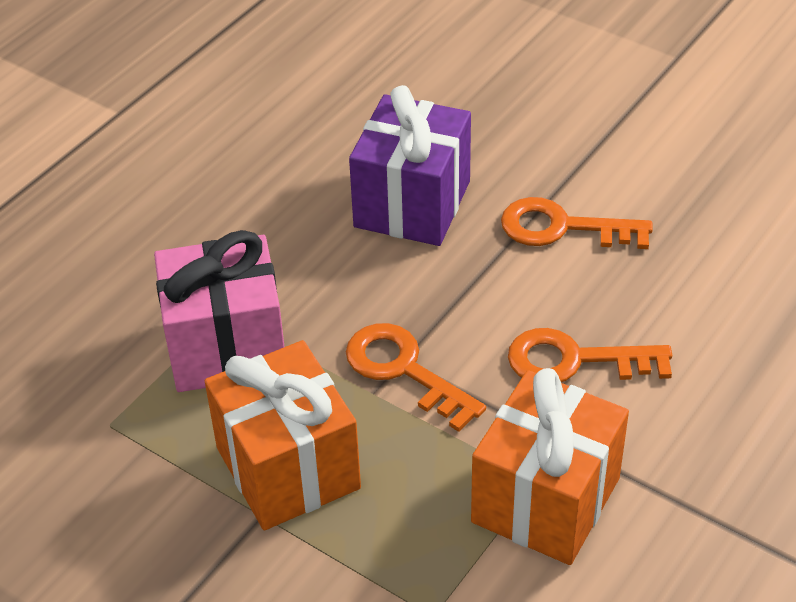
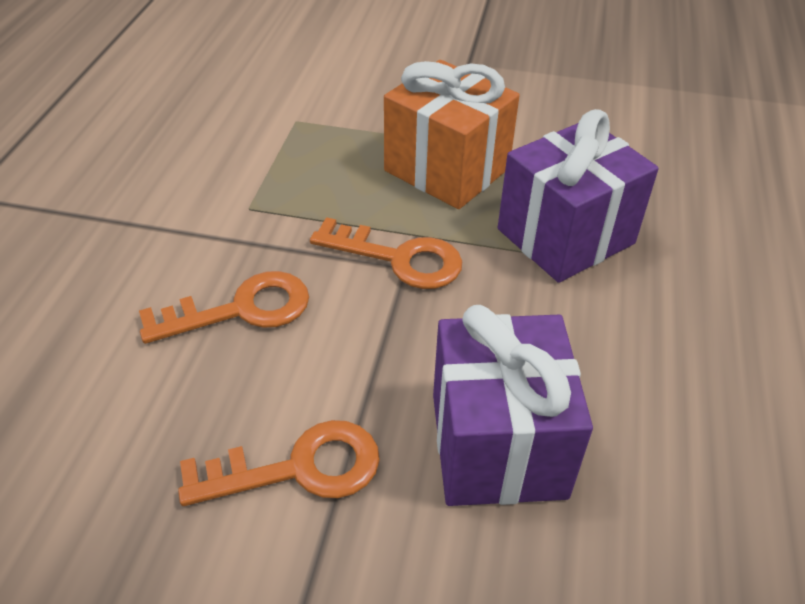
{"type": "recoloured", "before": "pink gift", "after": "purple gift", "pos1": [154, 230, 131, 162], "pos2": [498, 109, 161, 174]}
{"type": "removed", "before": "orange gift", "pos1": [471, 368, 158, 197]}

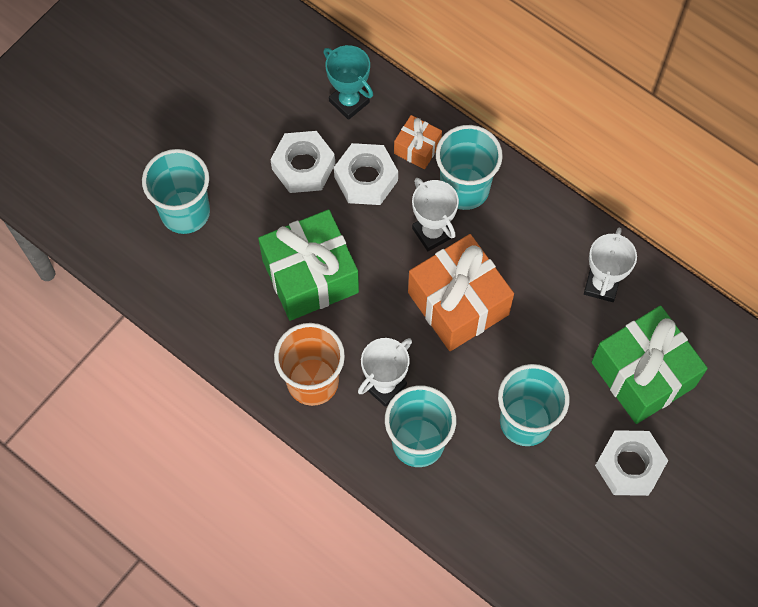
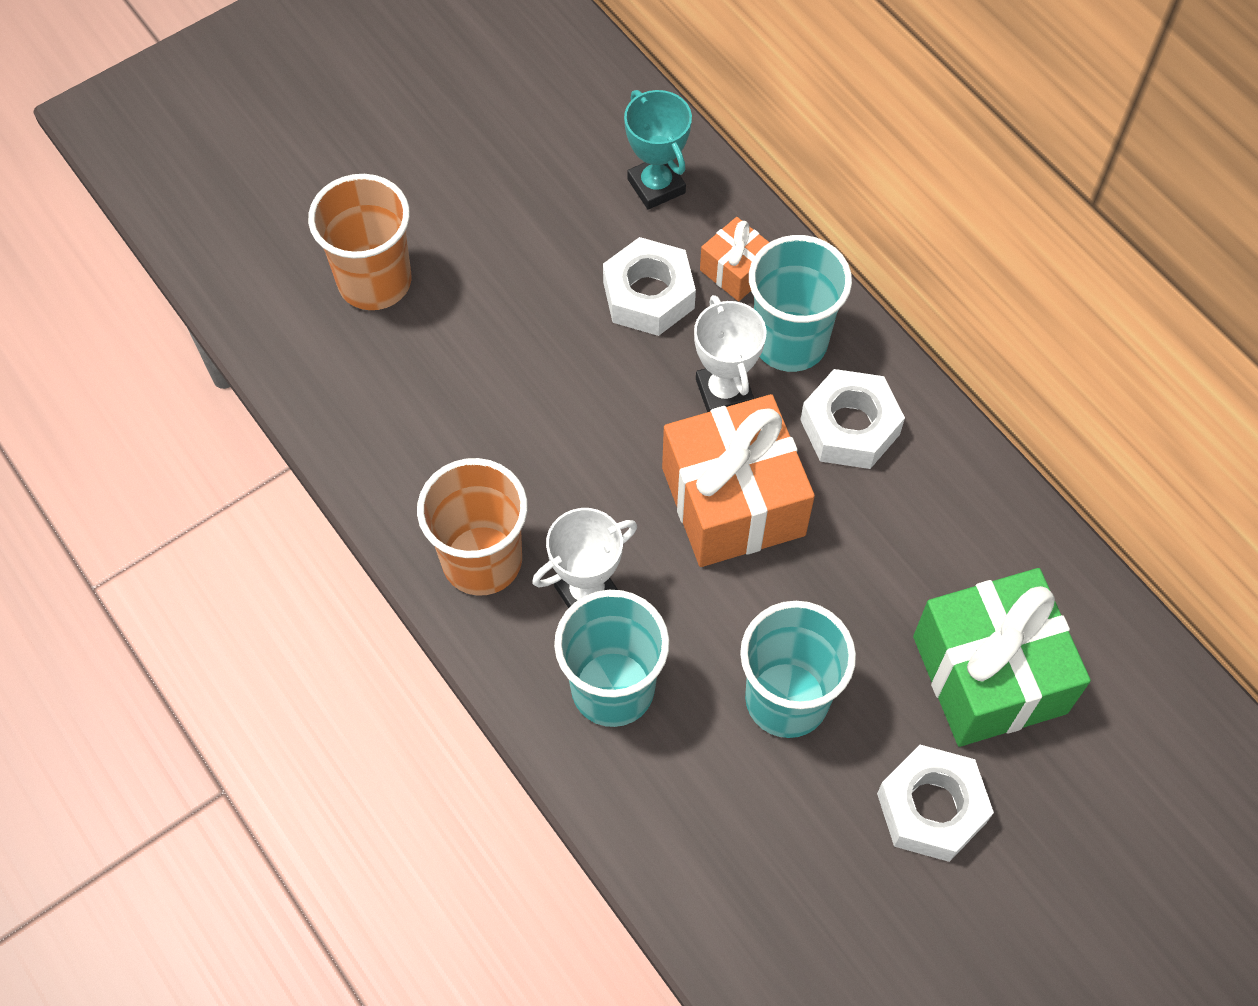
{"type": "recoloured", "before": "turquoise cup", "after": "orange cup", "pos1": [142, 149, 68, 85], "pos2": [308, 174, 103, 136]}
{"type": "removed", "before": "green gift", "pos1": [258, 209, 101, 112]}
{"type": "moved", "before": "white nut", "pos1": [270, 131, 65, 62], "pos2": [800, 369, 105, 100]}
{"type": "removed", "before": "white trophy", "pos1": [584, 228, 53, 74]}

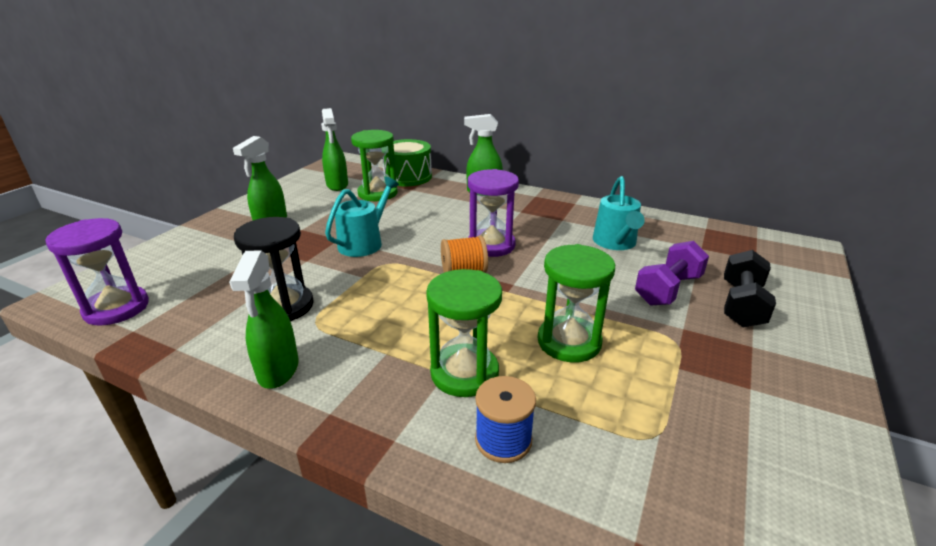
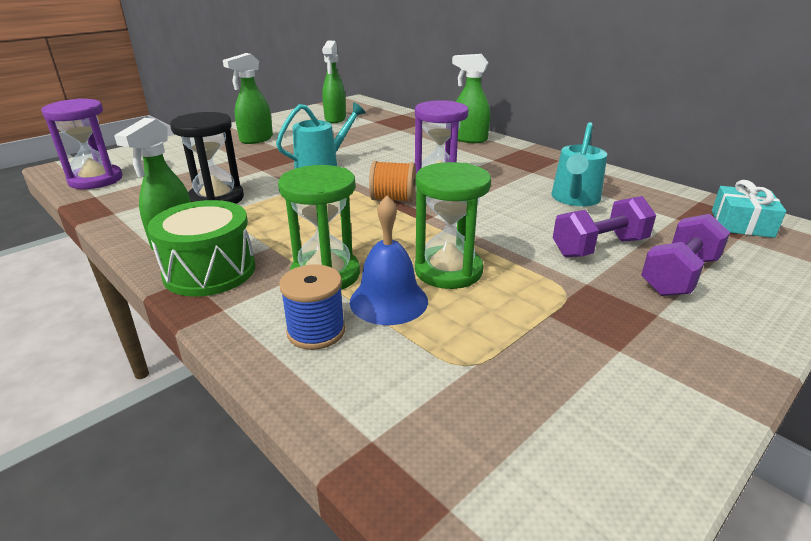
{"type": "removed", "before": "green hourglass", "pos1": [351, 130, 47, 71]}
{"type": "moved", "before": "green drum", "pos1": [383, 139, 49, 47], "pos2": [148, 200, 107, 97]}
{"type": "recoloured", "before": "black dumbbell", "after": "purple dumbbell", "pos1": [724, 250, 52, 77], "pos2": [641, 214, 89, 82]}
{"type": "added", "after": "blue bell", "pos2": [350, 195, 78, 130]}
{"type": "added", "after": "turquoise gift", "pos2": [712, 180, 74, 58]}

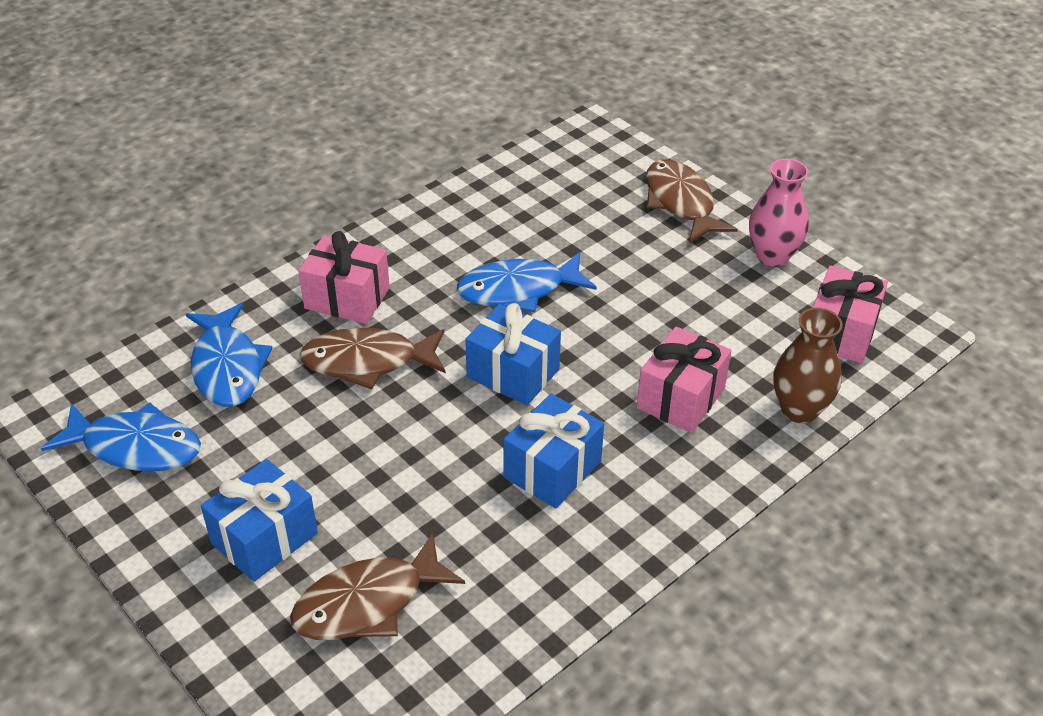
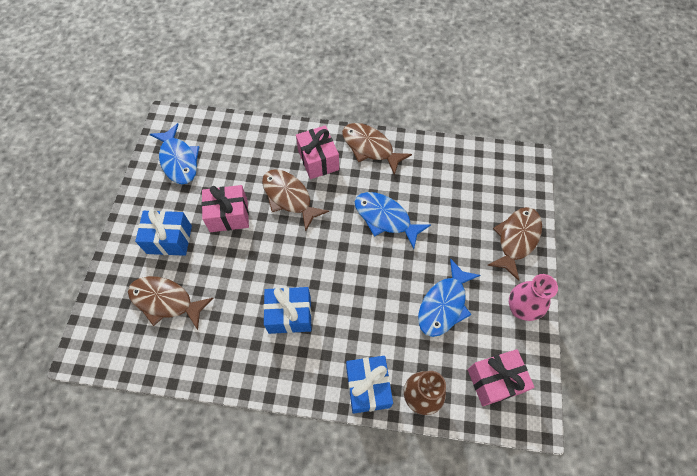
{"type": "moved", "before": "blue fish", "pos1": [186, 303, 87, 104], "pos2": [418, 258, 62, 79]}
{"type": "moved", "before": "blue gift", "pos1": [465, 303, 96, 102], "pos2": [346, 356, 47, 58]}
{"type": "moved", "before": "pink gift", "pos1": [637, 326, 95, 107], "pos2": [201, 185, 48, 47]}
{"type": "added", "after": "brown fish", "pos2": [342, 123, 70, 52]}

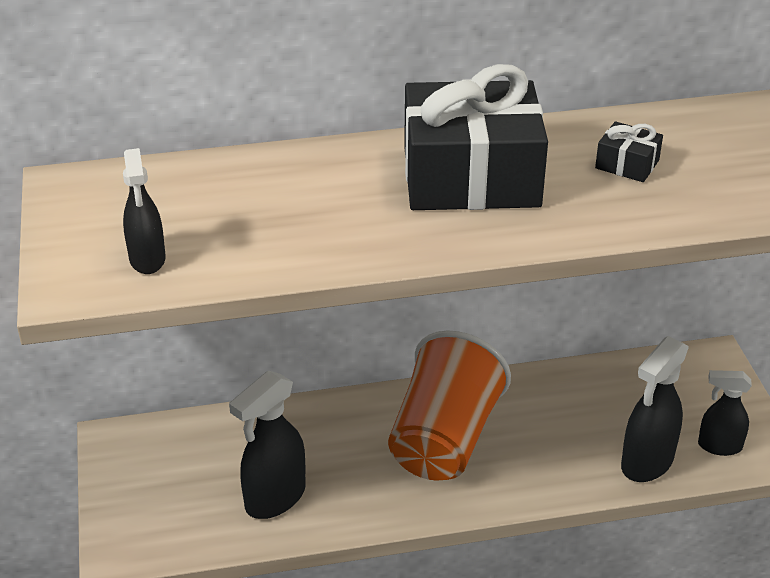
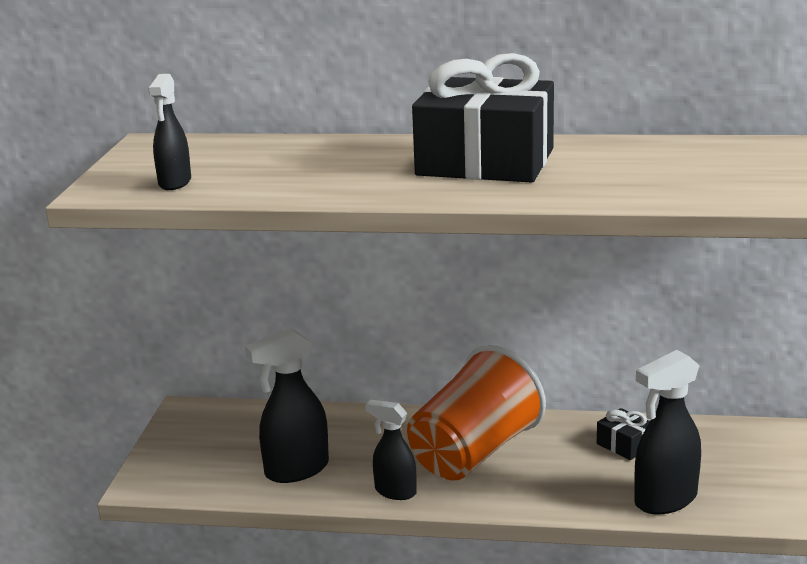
{"type": "moved", "before": "black gift", "pos1": [595, 121, 68, 61], "pos2": [597, 408, 53, 52]}
{"type": "moved", "before": "black spray bottle", "pos1": [698, 370, 54, 86], "pos2": [365, 400, 51, 100]}

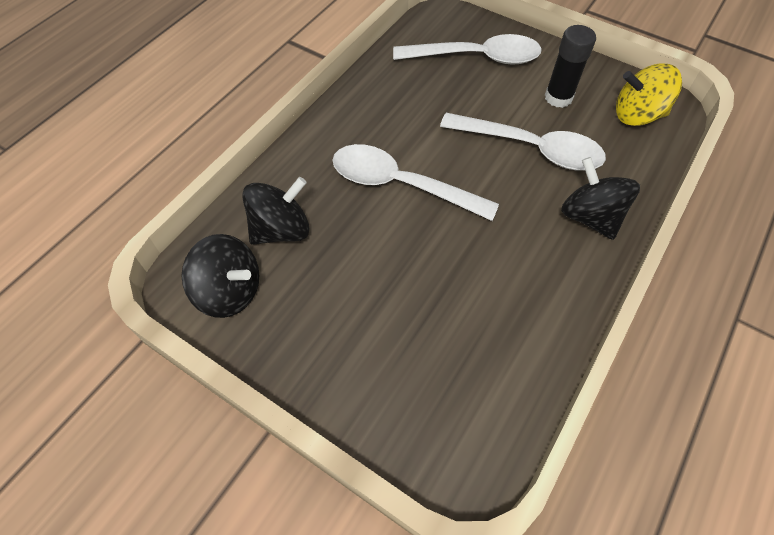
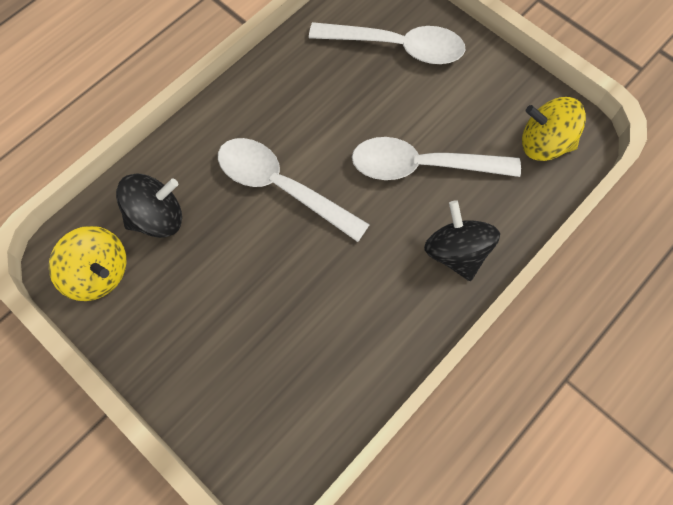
{"type": "recoloured", "before": "black spinning top", "after": "yellow spinning top", "pos1": [182, 234, 77, 84], "pos2": [49, 226, 77, 75]}
{"type": "turned", "before": "white spoon", "pos1": [440, 113, 166, 58], "pos2": [352, 137, 169, 43], "turn": 150}
{"type": "removed", "before": "black glue stick", "pos1": [545, 25, 51, 83]}

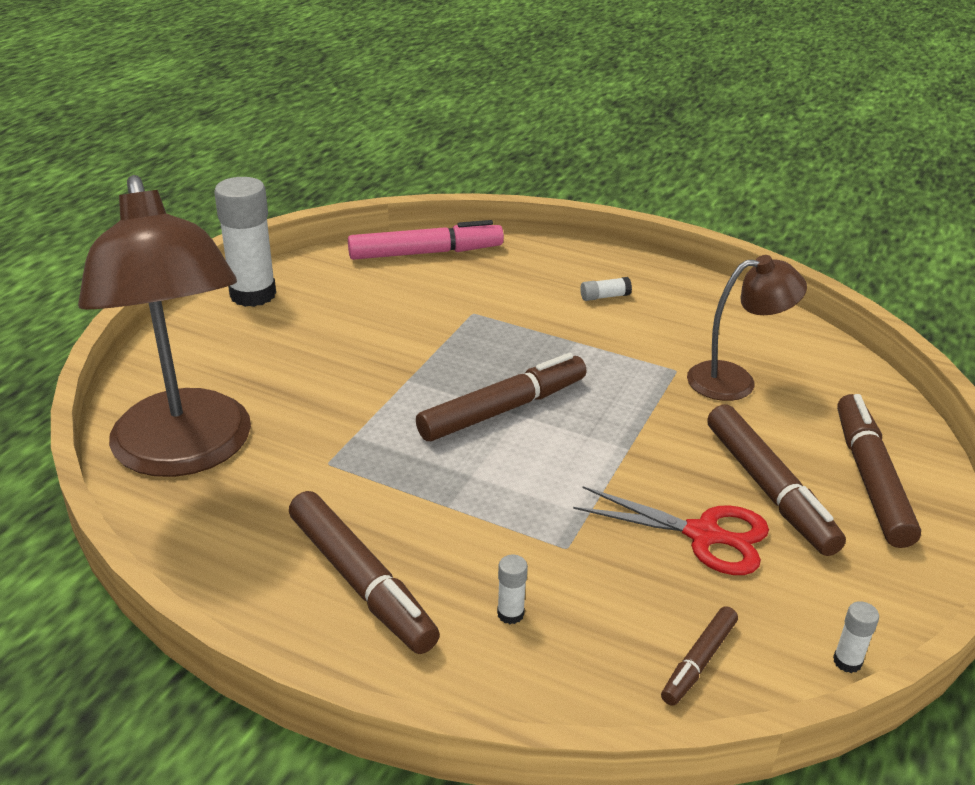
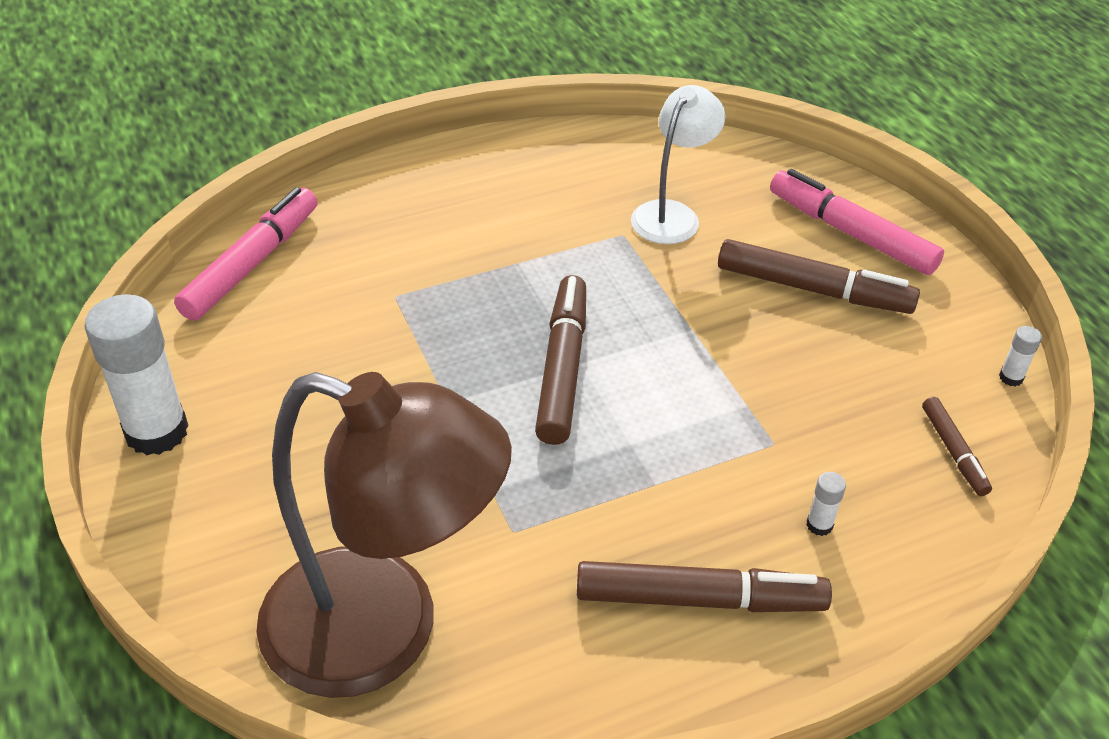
{"type": "removed", "before": "red scissors", "pos1": [573, 486, 196, 89]}
{"type": "removed", "before": "white glue stick", "pos1": [580, 277, 52, 24]}
{"type": "recoloured", "before": "brown lamp", "after": "white lamp", "pos1": [687, 255, 120, 146], "pos2": [631, 85, 94, 159]}
{"type": "recoloured", "before": "brown marker", "after": "pink marker", "pos1": [837, 394, 84, 154], "pos2": [770, 169, 174, 106]}

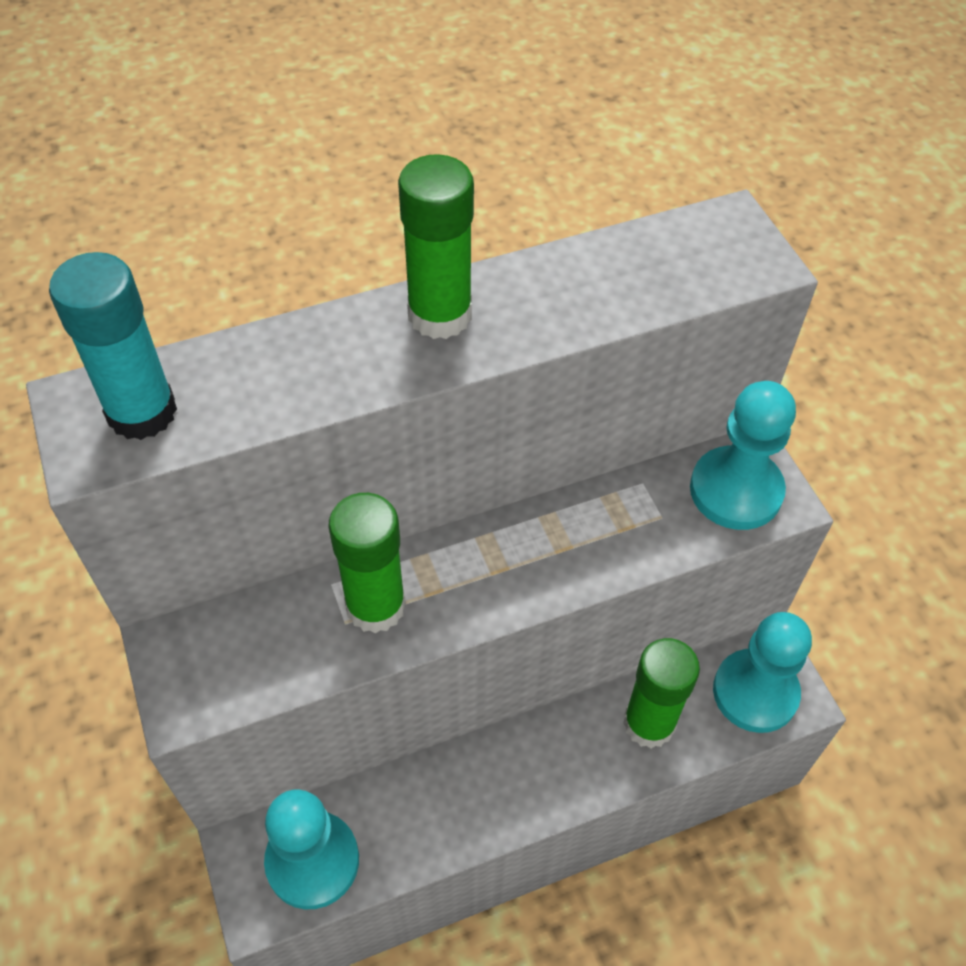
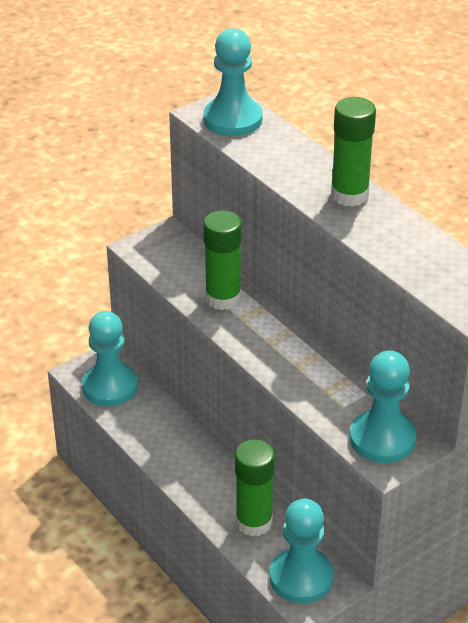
{"type": "replaced", "before": "turquoise glue stick", "after": "turquoise pawn", "pos1": [49, 252, 128, 188], "pos2": [203, 28, 60, 108]}

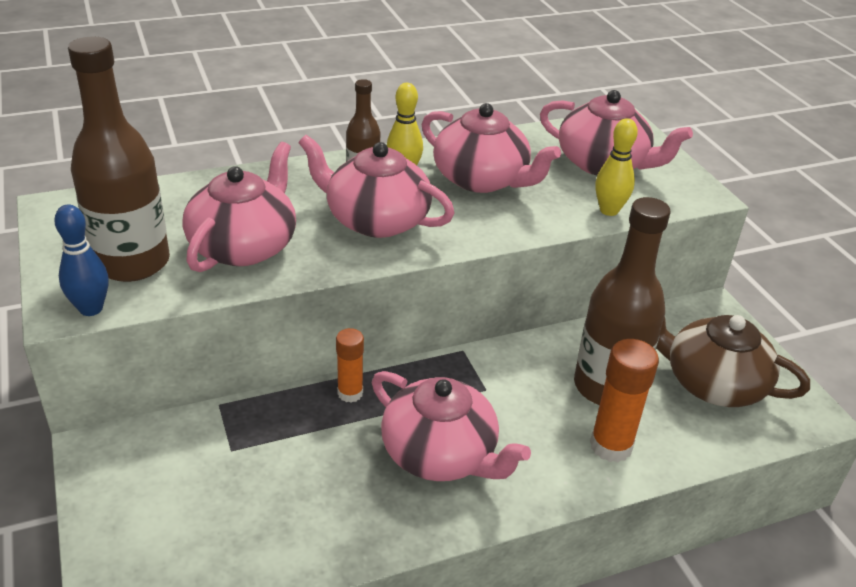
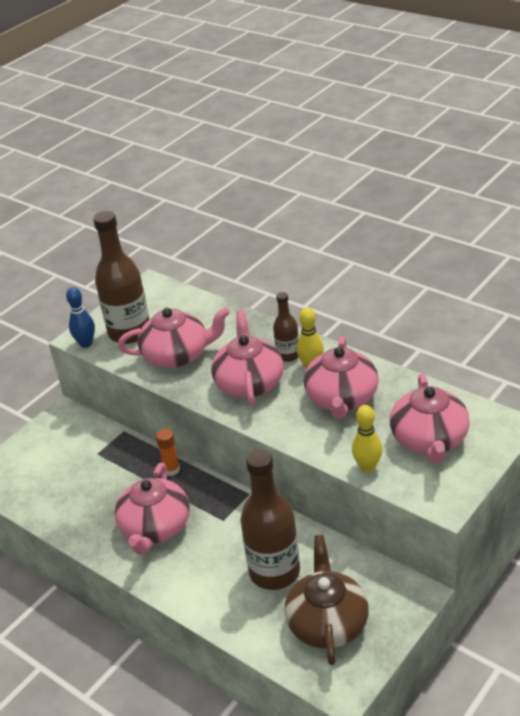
{"type": "removed", "before": "orange glue stick", "pos1": [590, 339, 69, 123]}

